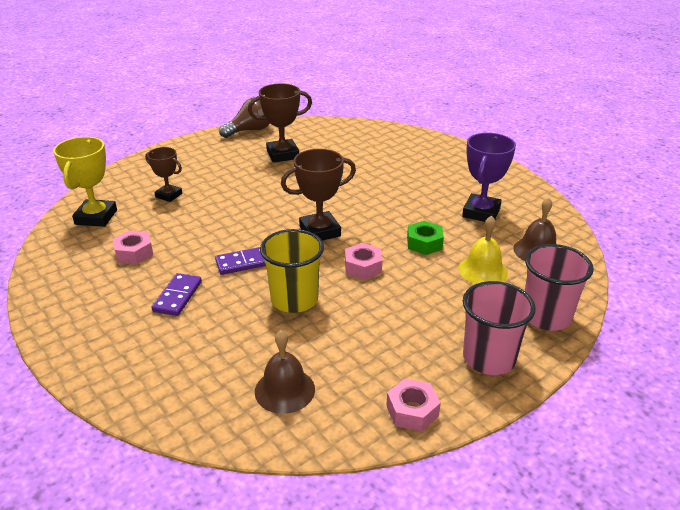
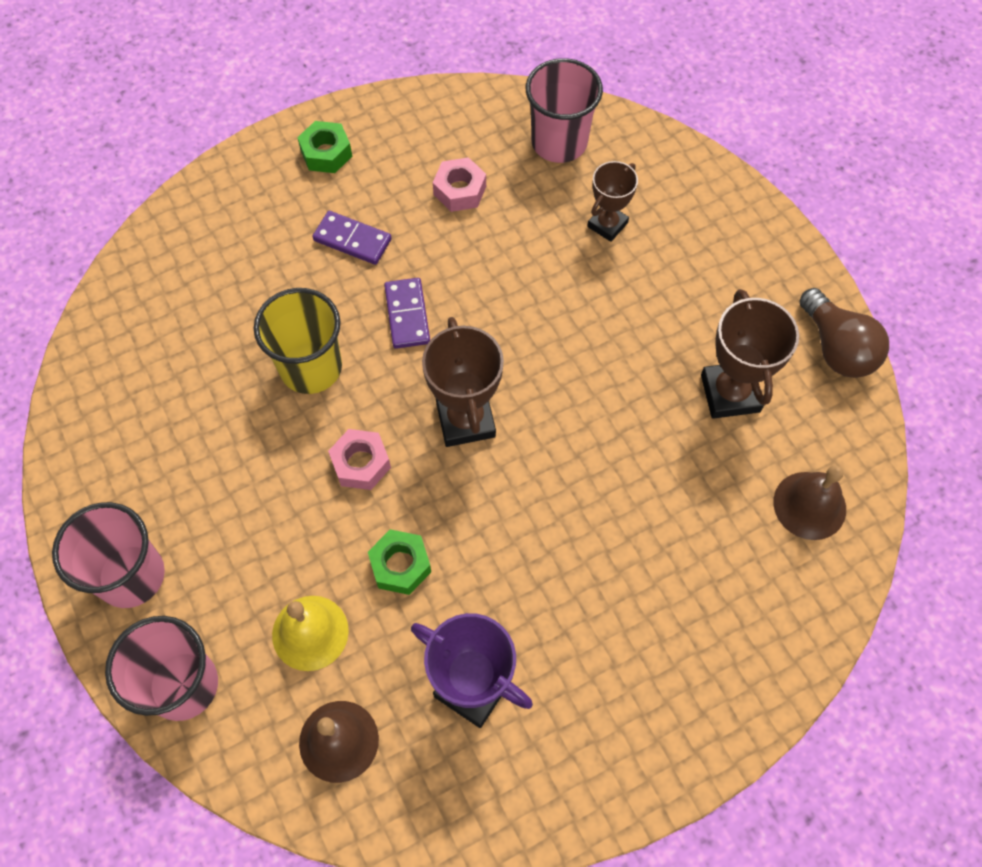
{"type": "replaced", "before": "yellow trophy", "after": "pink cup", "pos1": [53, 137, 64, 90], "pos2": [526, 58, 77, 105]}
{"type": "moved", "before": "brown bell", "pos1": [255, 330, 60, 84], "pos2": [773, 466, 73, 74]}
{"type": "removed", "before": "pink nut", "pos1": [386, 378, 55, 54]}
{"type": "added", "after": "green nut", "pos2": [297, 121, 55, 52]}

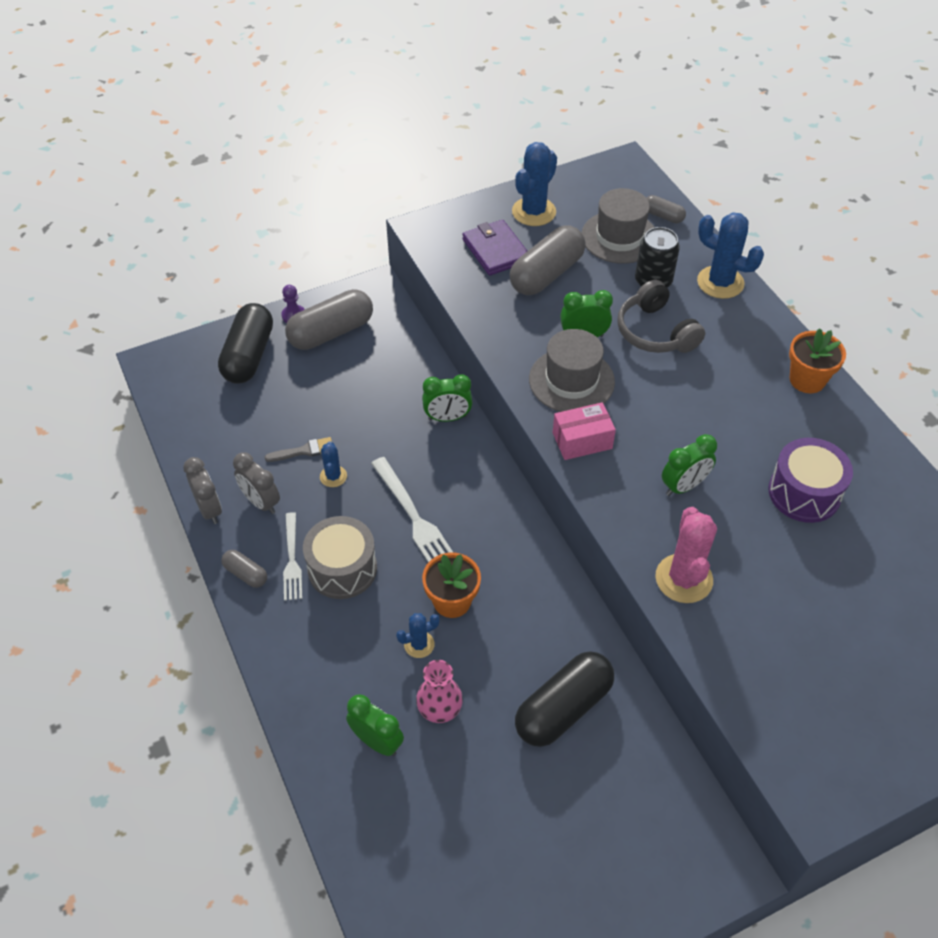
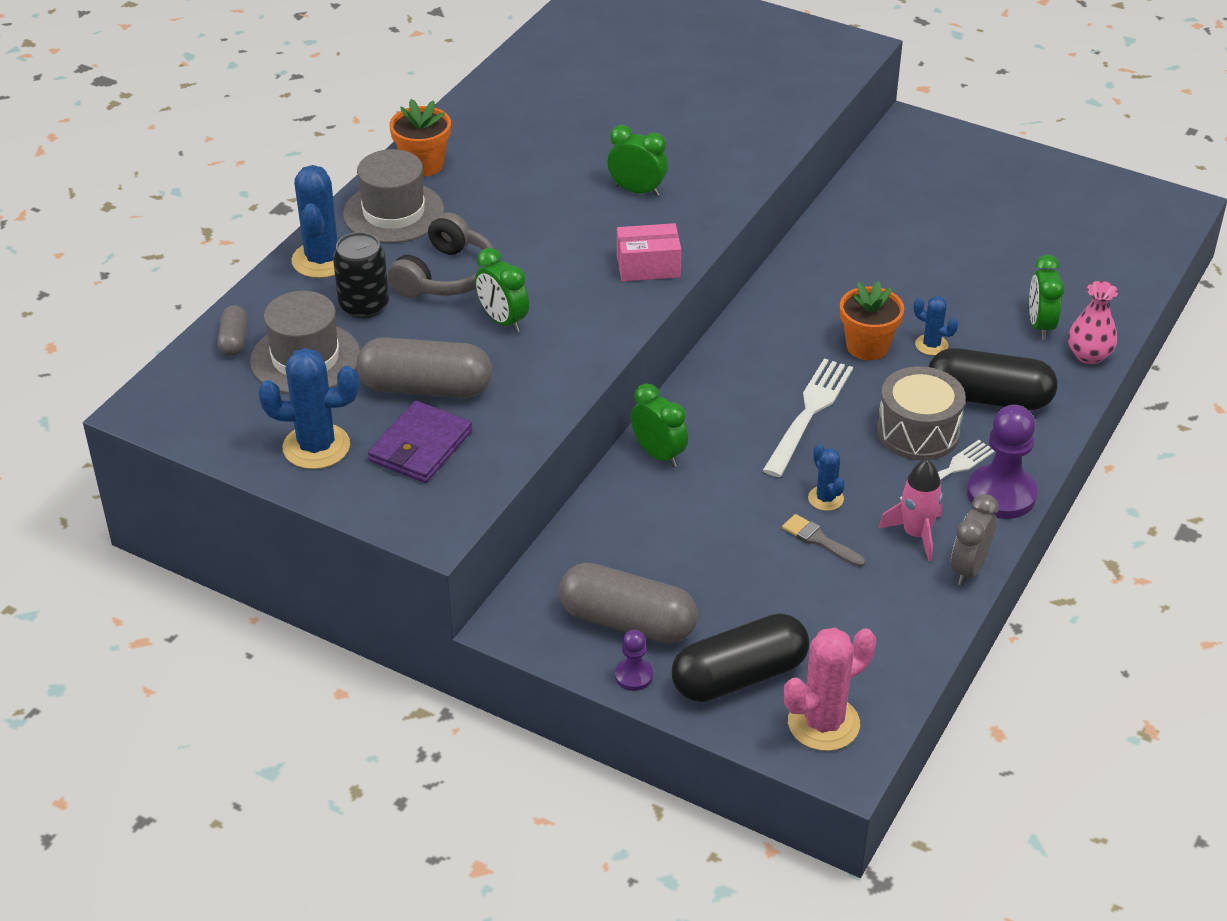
{"type": "replaced", "before": "grey capsule", "after": "purple pawn", "pos1": [222, 550, 45, 38], "pos2": [967, 405, 71, 114]}
{"type": "replaced", "before": "grey clock", "after": "pink rocket", "pos1": [233, 452, 47, 62], "pos2": [879, 459, 64, 102]}
{"type": "turned", "before": "blue cactus", "pos1": [320, 441, 27, 46], "pos2": [808, 444, 37, 67], "turn": -75}
{"type": "moved", "before": "pink vase", "pos1": [416, 660, 47, 63], "pos2": [1068, 281, 50, 83]}
{"type": "moved", "before": "black capsule", "pos1": [515, 651, 99, 96], "pos2": [929, 348, 129, 62]}
{"type": "moved", "before": "grey hat", "pos1": [529, 329, 86, 83], "pos2": [343, 149, 101, 94]}
{"type": "turned", "before": "pink box", "pos1": [553, 402, 63, 58], "pos2": [617, 223, 64, 59], "turn": -45}
{"type": "moved", "before": "pink cactus", "pos1": [655, 507, 62, 96], "pos2": [784, 628, 92, 123]}
{"type": "removed", "before": "purple drum", "pos1": [768, 438, 85, 85]}

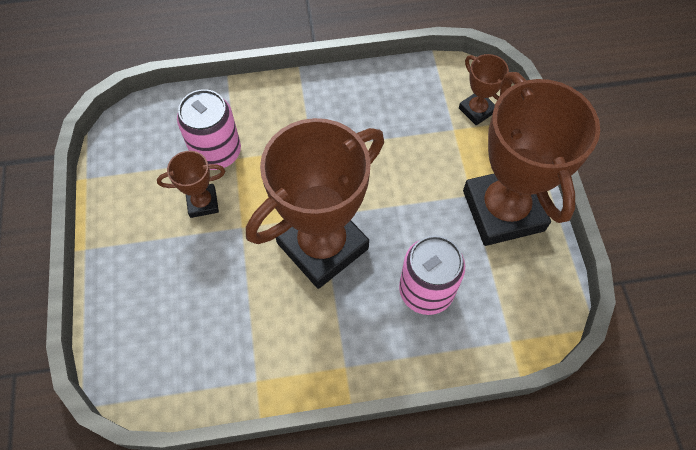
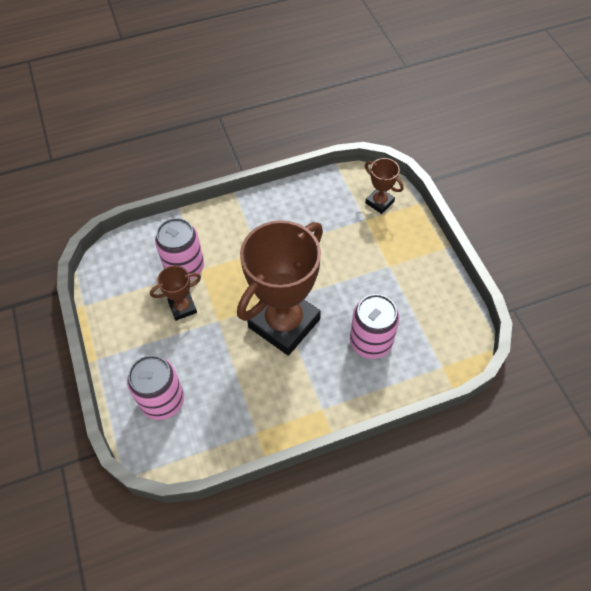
{"type": "removed", "before": "brown trophy", "pos1": [463, 72, 137, 174]}
{"type": "added", "after": "pink can", "pos2": [127, 355, 57, 65]}

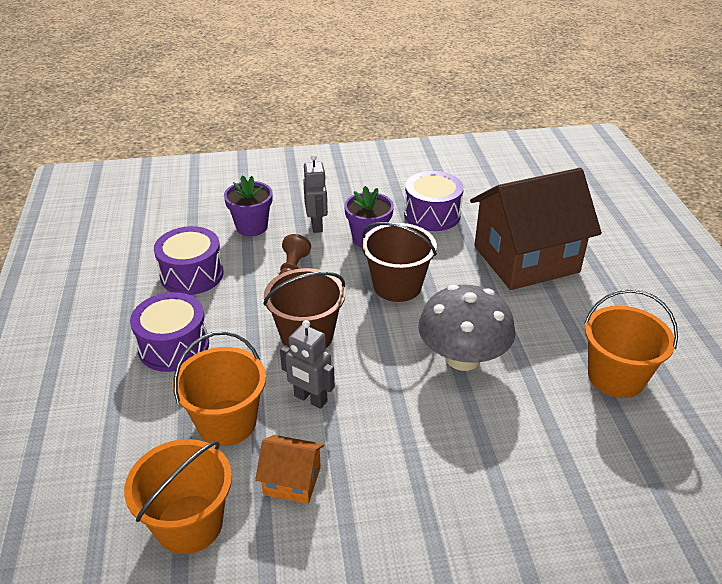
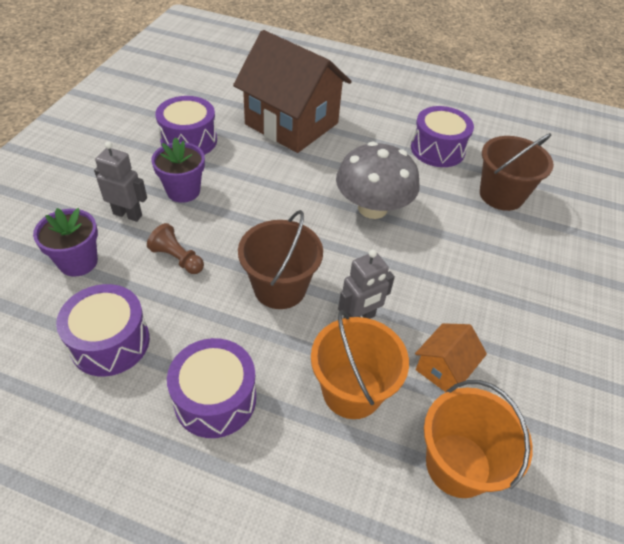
{"type": "moved", "before": "brown bucket", "pos1": [362, 222, 75, 80], "pos2": [480, 133, 74, 78]}
{"type": "turned", "before": "brown house", "pos1": [470, 168, 132, 122], "pos2": [233, 30, 119, 123], "turn": -60}
{"type": "replaced", "before": "orange bucket", "after": "purple drum", "pos1": [584, 289, 94, 109], "pos2": [411, 106, 63, 61]}

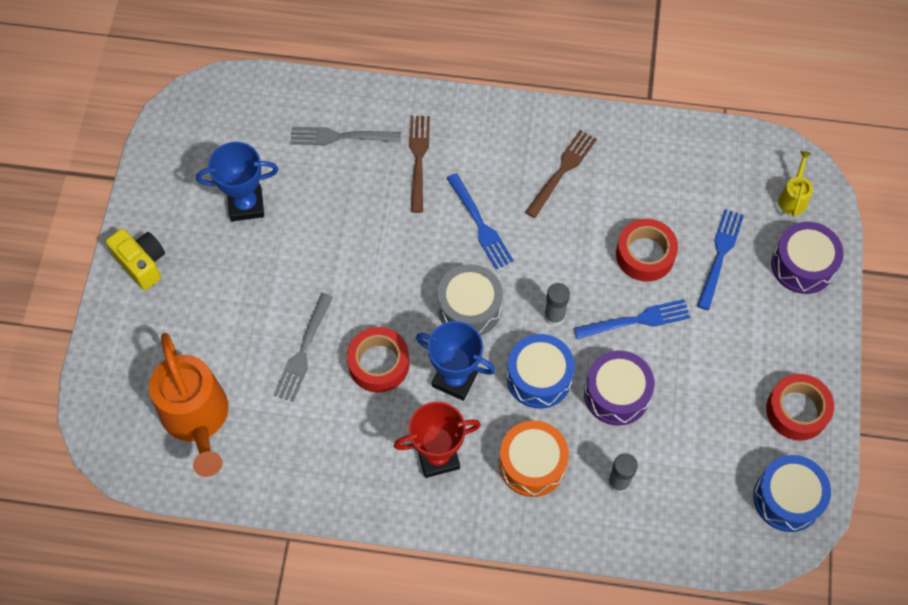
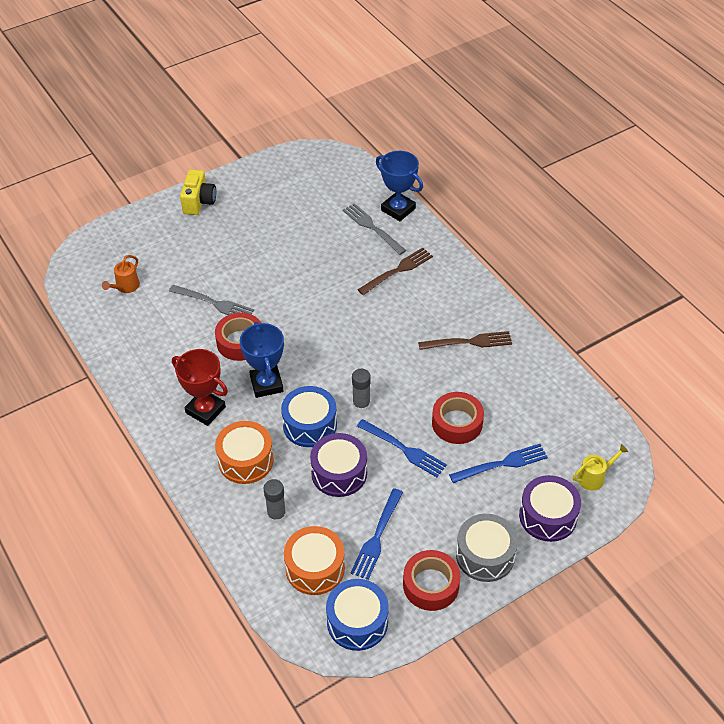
{"type": "resized", "before": "orange watering can", "pos1": [149, 333, 79, 144], "pos2": [102, 255, 38, 38], "scale": 0.45}
{"type": "moved", "before": "blue trophy", "pos1": [196, 142, 82, 79], "pos2": [376, 151, 47, 70]}
{"type": "turned", "before": "grey fork", "pos1": [274, 293, 59, 109], "pos2": [169, 285, 85, 30], "turn": -135}
{"type": "moved", "before": "grey drum", "pos1": [437, 264, 66, 72], "pos2": [456, 514, 62, 68]}
{"type": "moved", "before": "blue fork", "pos1": [447, 173, 67, 96], "pos2": [351, 488, 52, 92]}
{"type": "added", "after": "orange drum", "pos2": [284, 526, 61, 69]}

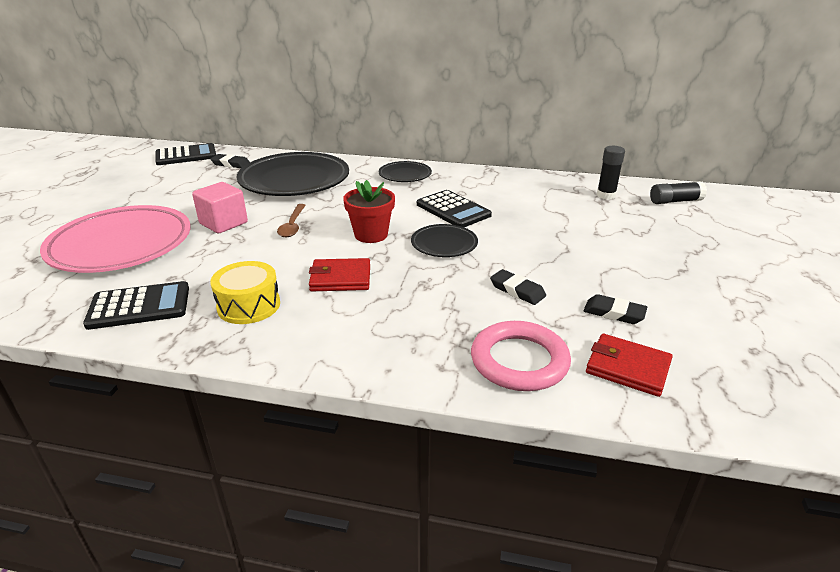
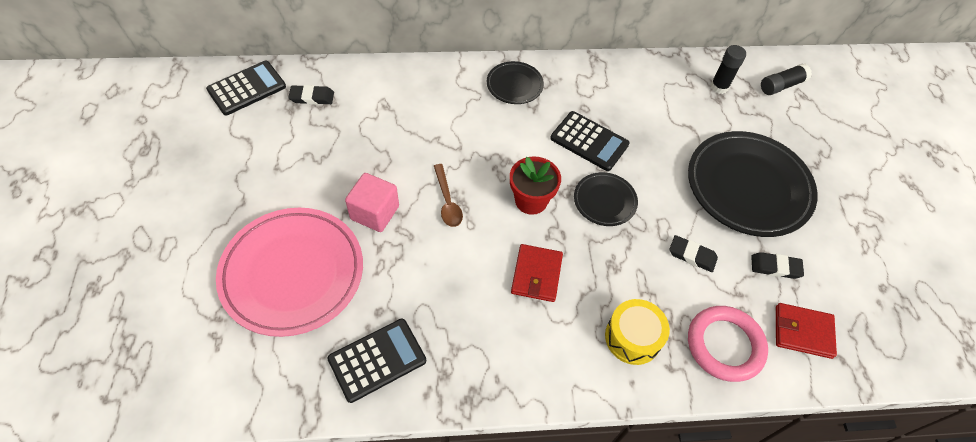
{"type": "moved", "before": "yellow drum", "pos1": [210, 261, 70, 63], "pos2": [605, 299, 65, 66]}
{"type": "moved", "before": "black plate", "pos1": [236, 152, 113, 44], "pos2": [688, 131, 130, 106]}
{"type": "turned", "before": "red wallet", "pos1": [309, 258, 61, 33], "pos2": [511, 244, 52, 58], "turn": -60}

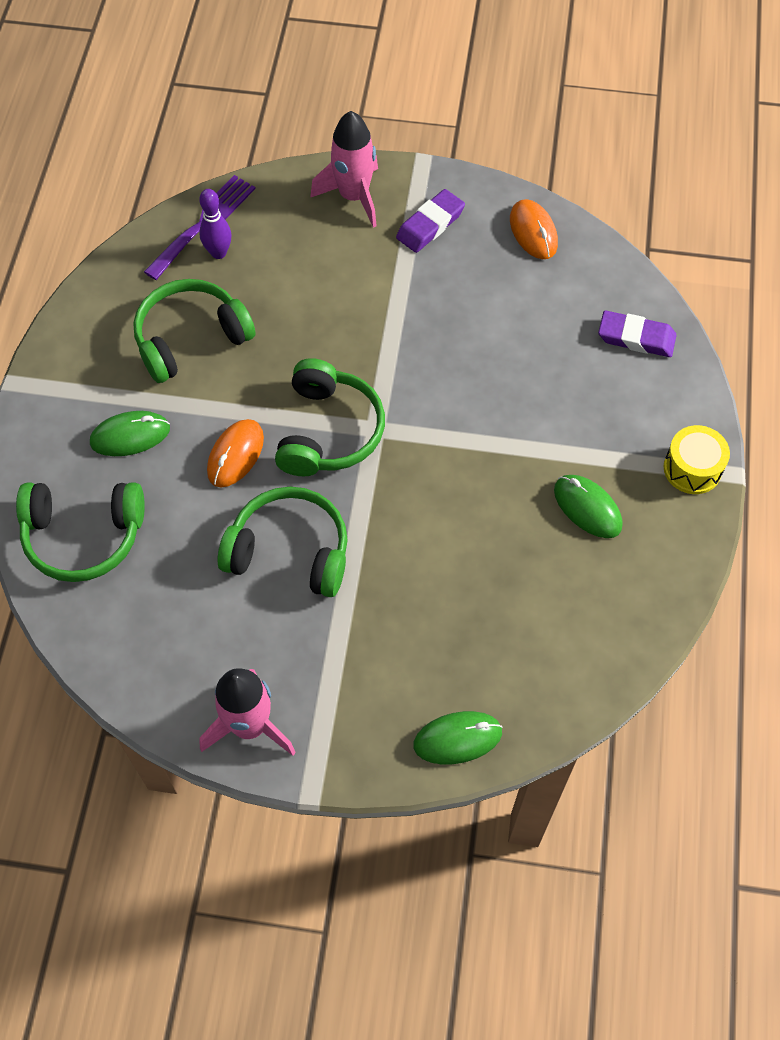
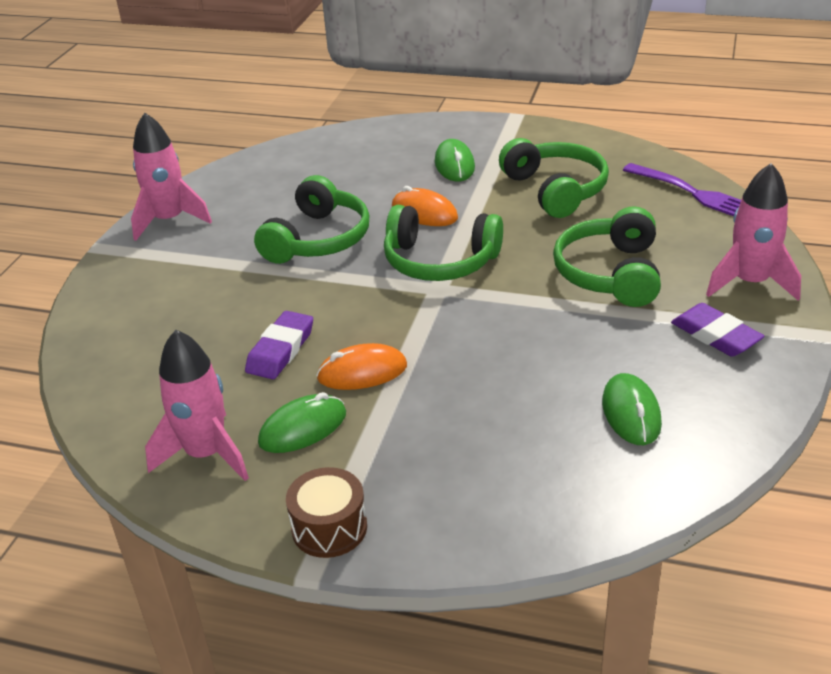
{"type": "moved", "before": "green headphones", "pos1": [16, 482, 129, 100], "pos2": [553, 206, 108, 101]}
{"type": "removed", "before": "purple bowling pin", "pos1": [199, 189, 33, 70]}
{"type": "moved", "before": "green mouse", "pos1": [413, 711, 89, 53], "pos2": [602, 373, 60, 72]}
{"type": "moved", "before": "orange mouse", "pos1": [510, 199, 48, 60], "pos2": [316, 343, 91, 47]}
{"type": "moved", "before": "purple eraser", "pos1": [598, 310, 79, 47], "pos2": [245, 311, 68, 68]}
{"type": "recoloured", "before": "yellow drum", "after": "brown drum", "pos1": [664, 425, 66, 69], "pos2": [286, 467, 81, 91]}
{"type": "added", "after": "pink rocket", "pos2": [145, 330, 104, 151]}

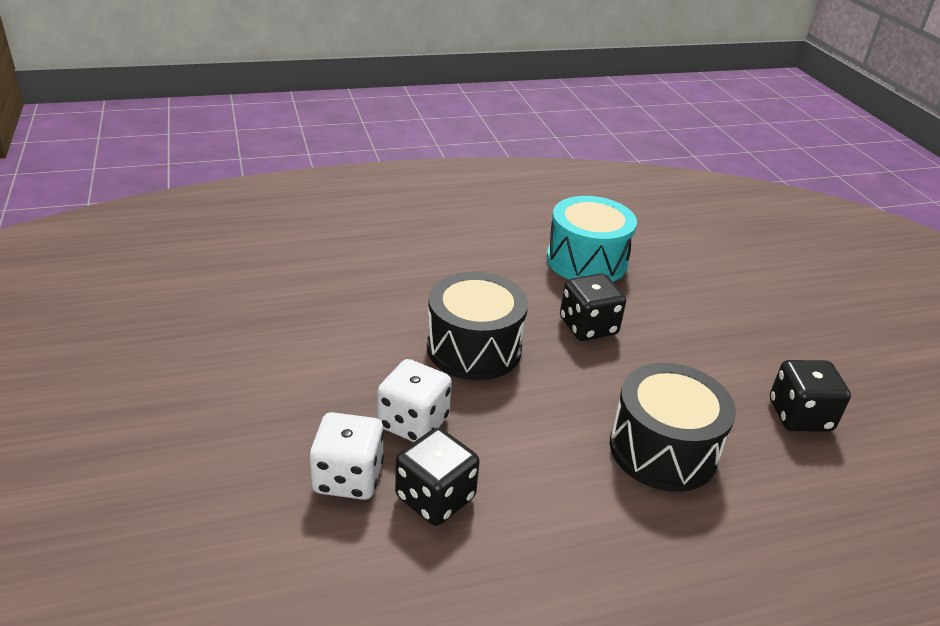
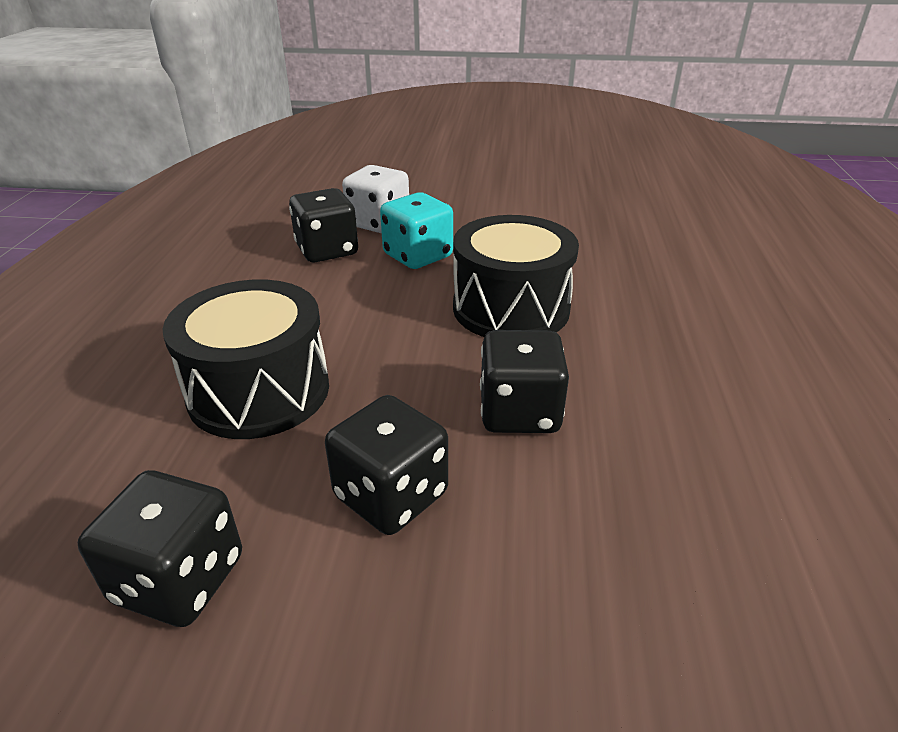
{"type": "recoloured", "before": "white dice", "after": "turquoise dice", "pos1": [377, 359, 75, 83], "pos2": [380, 192, 73, 77]}
{"type": "removed", "before": "turquoise drum", "pos1": [547, 196, 90, 86]}
{"type": "added", "after": "black dice", "pos2": [325, 395, 123, 140]}

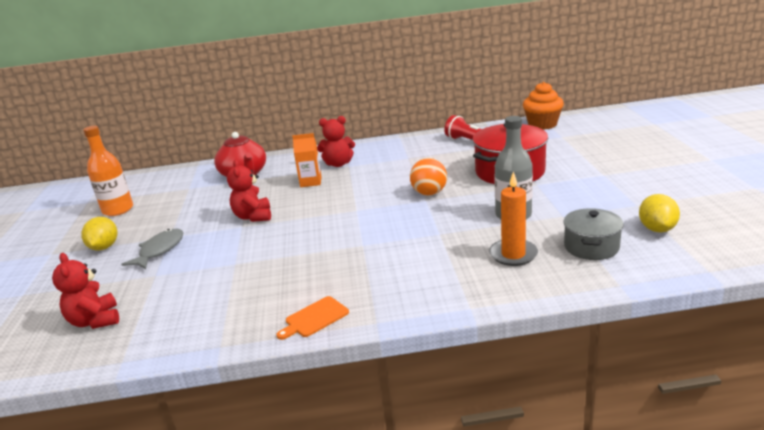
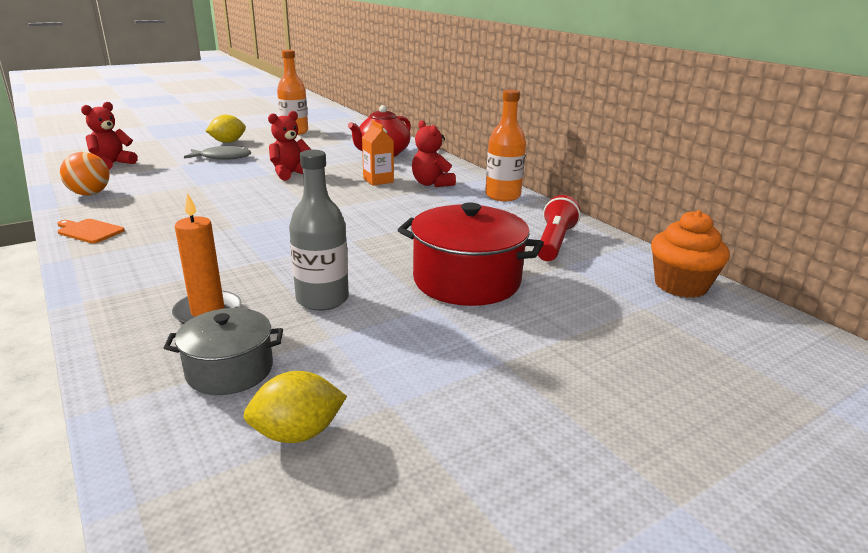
{"type": "moved", "before": "orange ball", "pos1": [410, 158, 37, 37], "pos2": [60, 152, 50, 43]}
{"type": "added", "after": "orange bottle", "pos2": [485, 90, 41, 111]}

